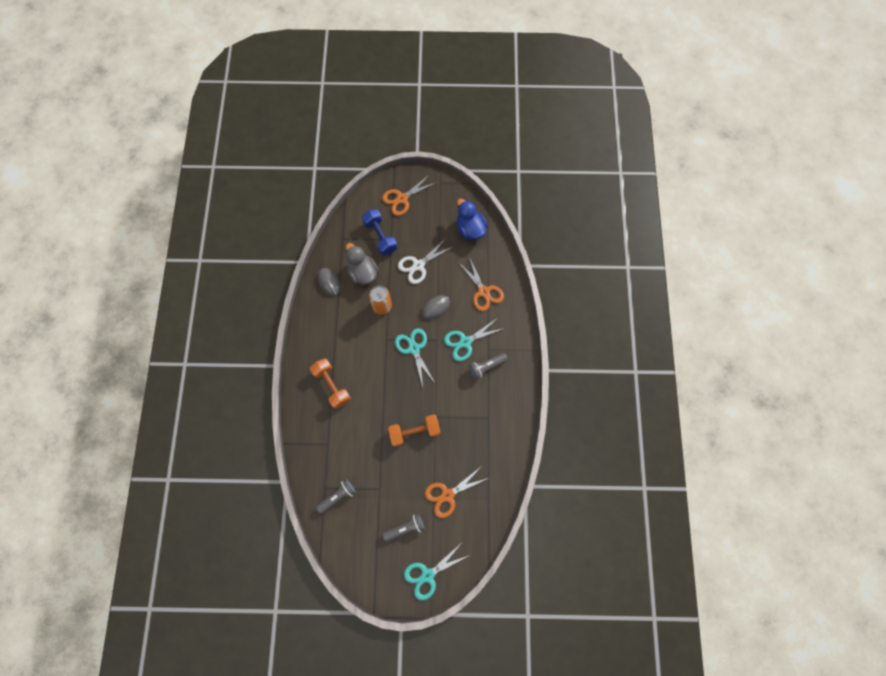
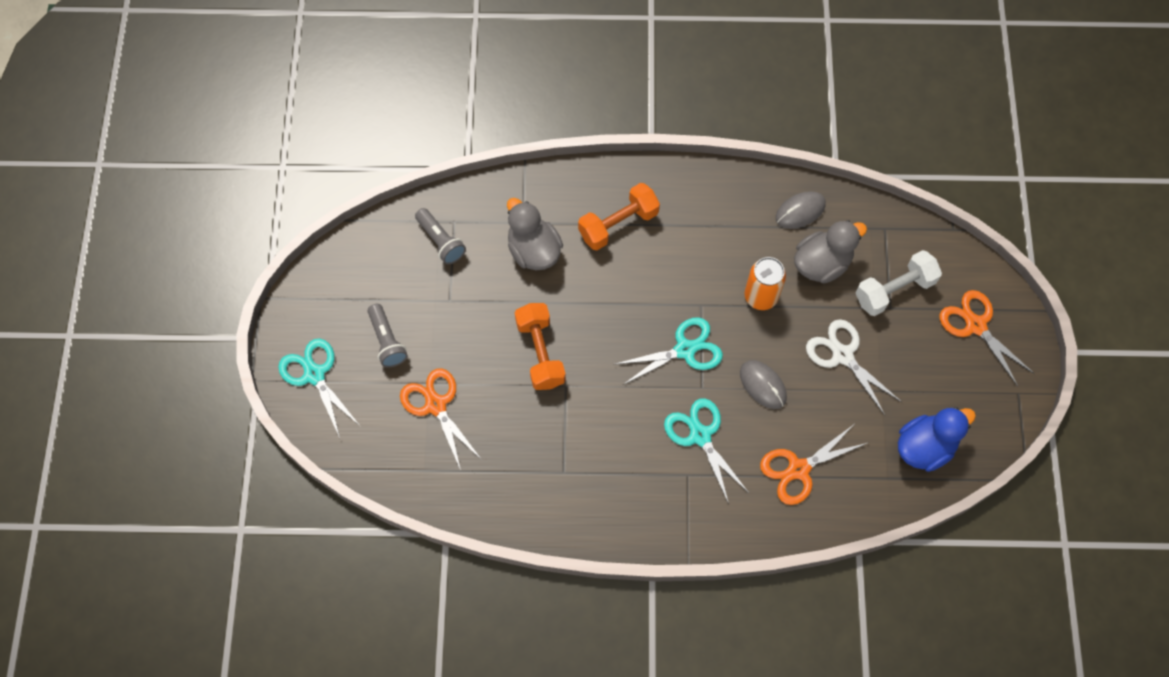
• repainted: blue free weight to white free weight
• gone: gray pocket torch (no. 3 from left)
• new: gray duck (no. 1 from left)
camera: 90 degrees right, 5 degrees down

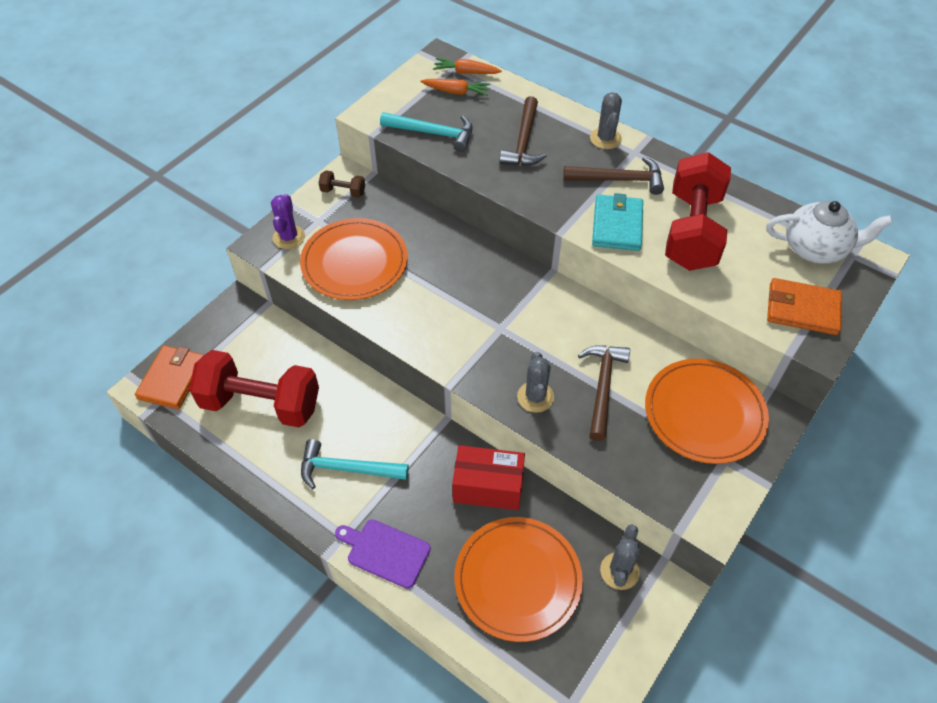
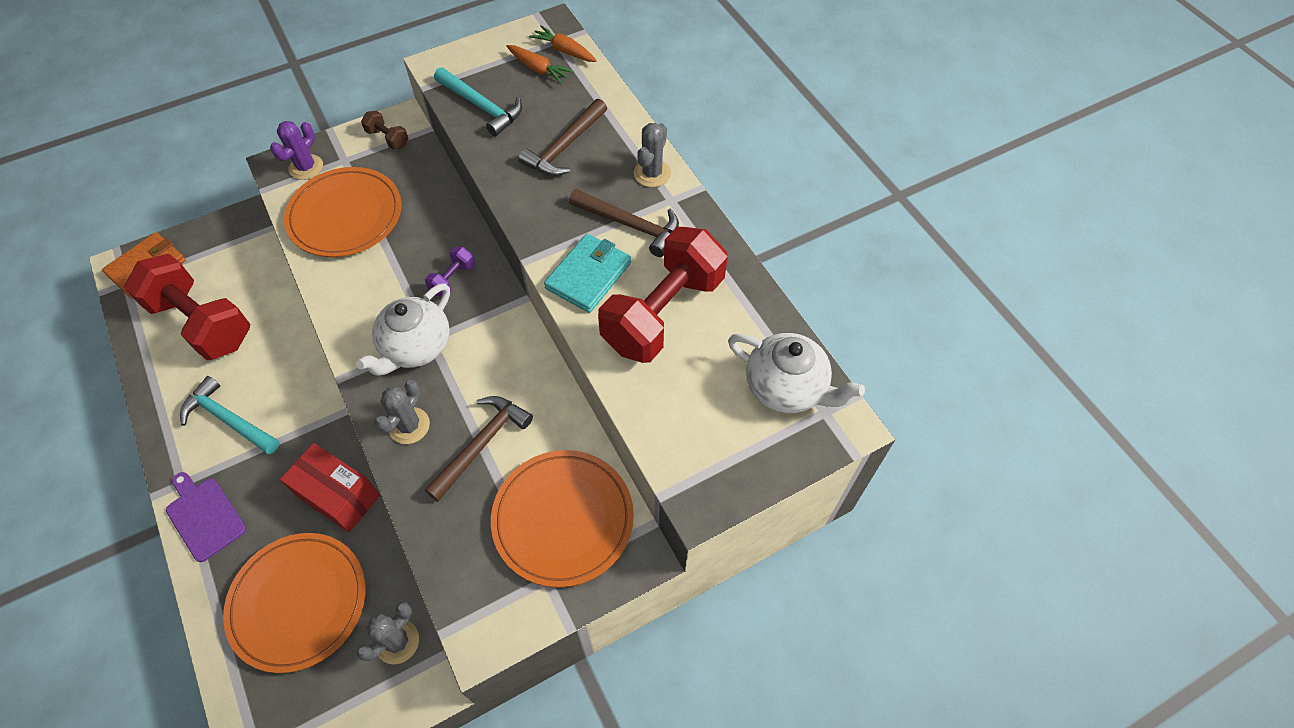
• gone: orange card wallet (no. 2 from left)
• new: royal purple free weight
• new: white china teapot (no. 1 from left)
camera: 25 degrees right, 5 degrees up

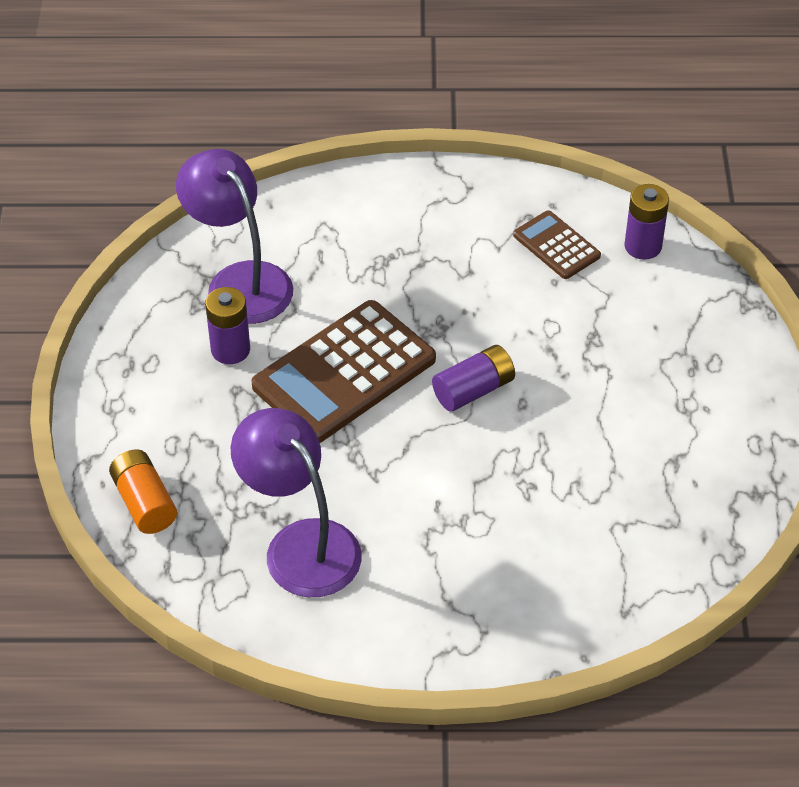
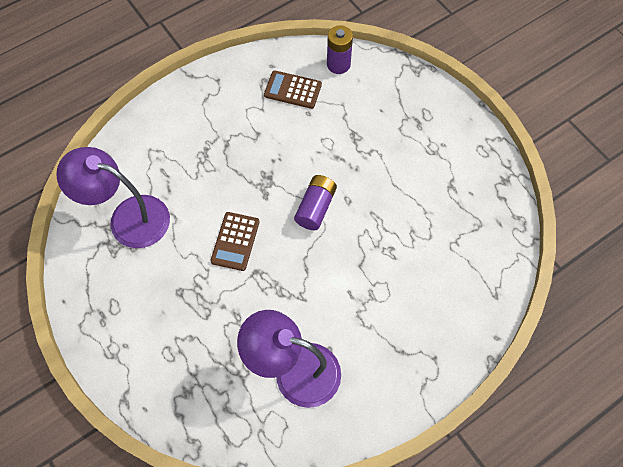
• gone: royal purple AA battery (no. 1 from left)
• scaled: brown pocket calculator (no. 1 from left) x0.52
• gone: orange AA battery
camera: 35 degrees left, 15 degrees up

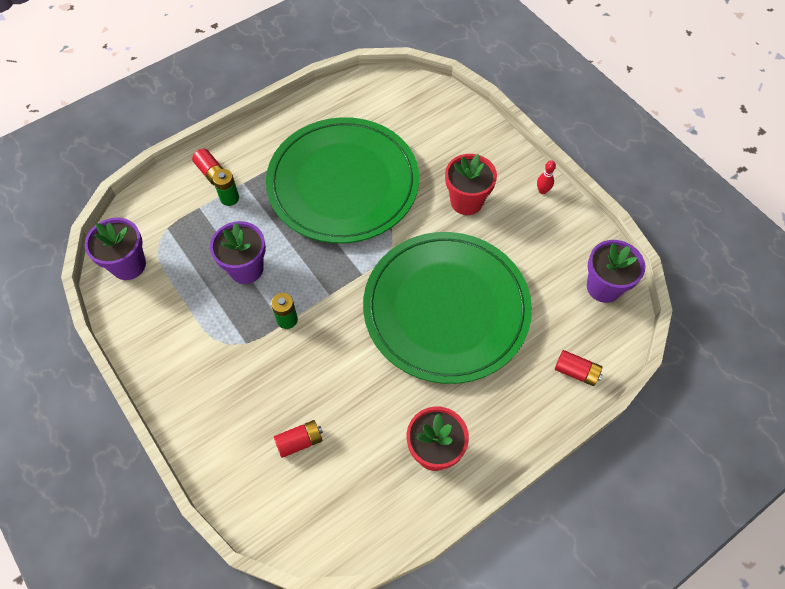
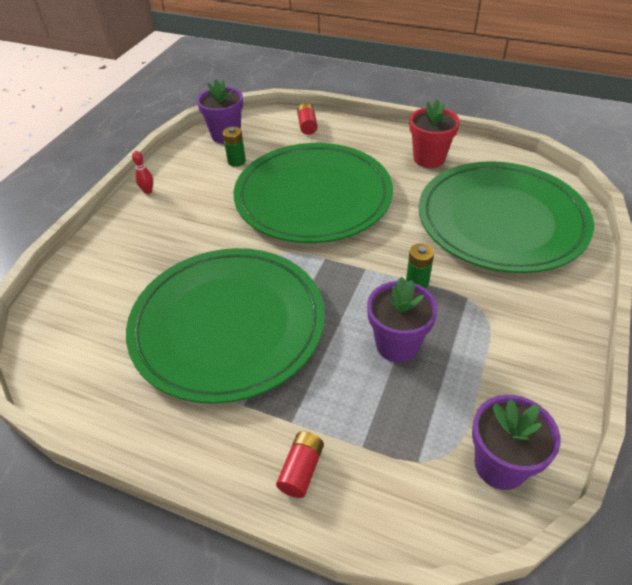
• gone: scarlet potted plant (no. 2 from left)
• shifted: green AA battery (no. 1 from left)
• swapped: scarlet AA battery (no. 2 from left) to green plate (no. 3 from left)
camera: 120 degrees left, 15 degrees down

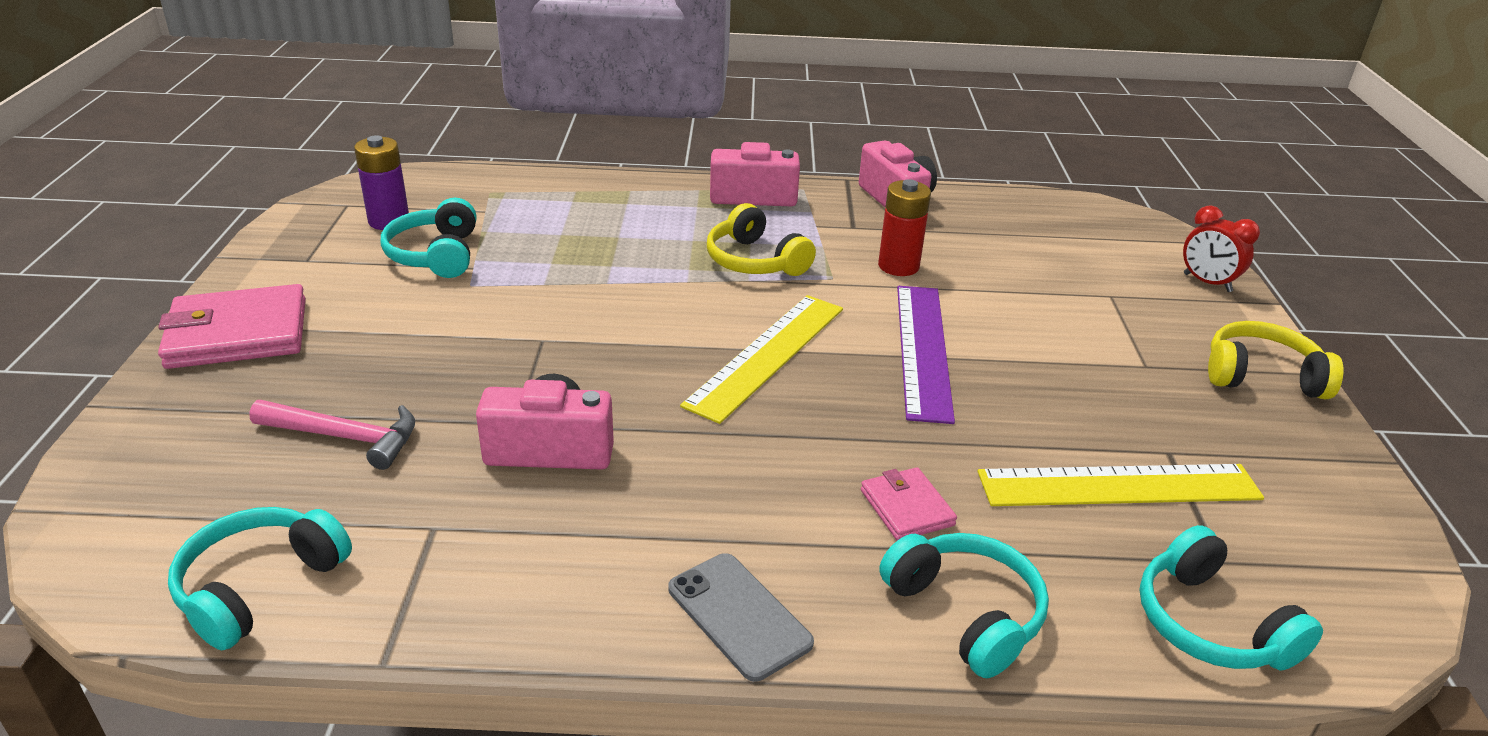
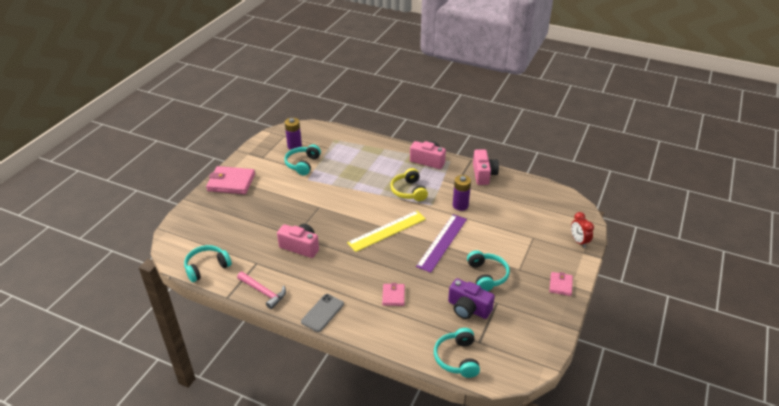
• repainted: scarlet AA battery to royal purple AA battery (no. 2 from left)
• swapped: bright yellow headphones (no. 2 from left) to rosy card wallet (no. 3 from left)
• shifted: rosy hammer
• swapped: bright yellow ruler (no. 2 from left) to royal purple compact camera
• shifted: aqua headphones (no. 3 from left in the first image) to aqua headphones (no. 4 from left)
• rotated: gray smartphone 45 degrees clockwise
camera: 25 degrees right, 5 degrees up

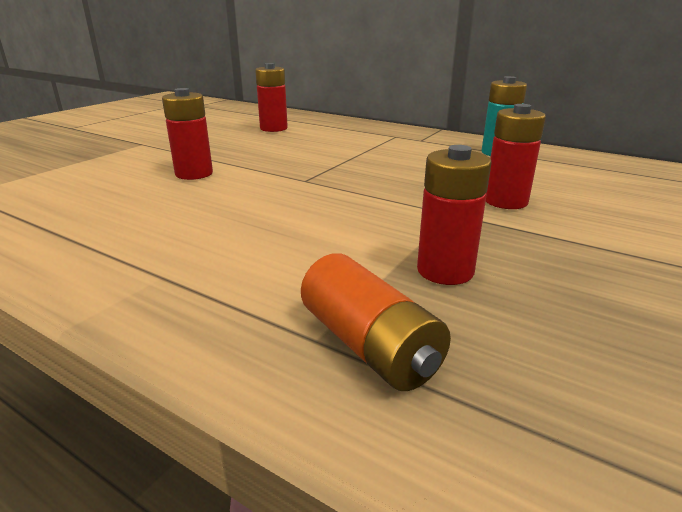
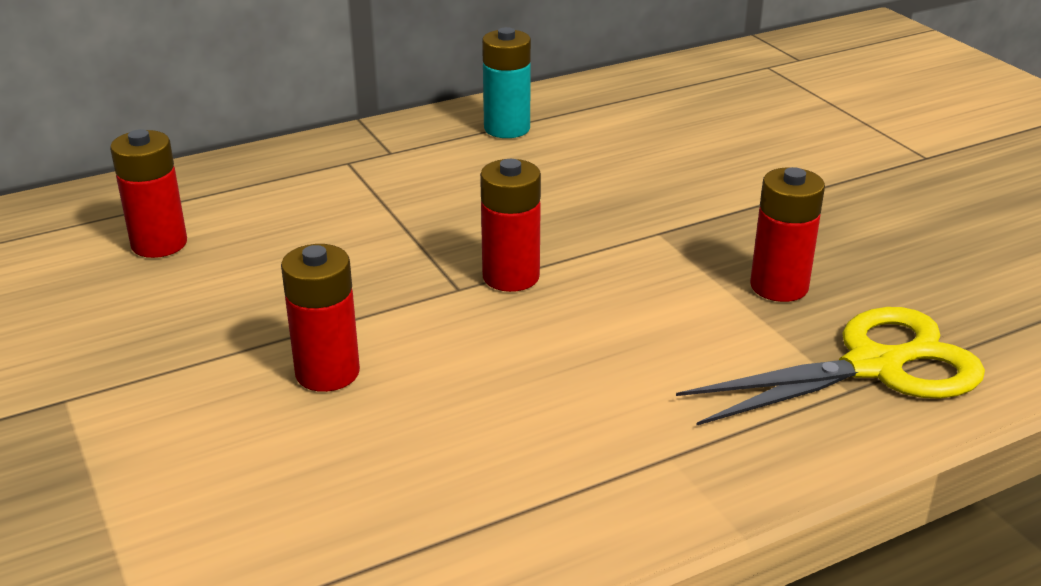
• shifted: scarlet AA battery (no. 4 from left in the first image) to scarlet AA battery (no. 3 from left)
• swapped: orange AA battery to bright yellow scissors
camera: 60 degrees left, 5 degrees up

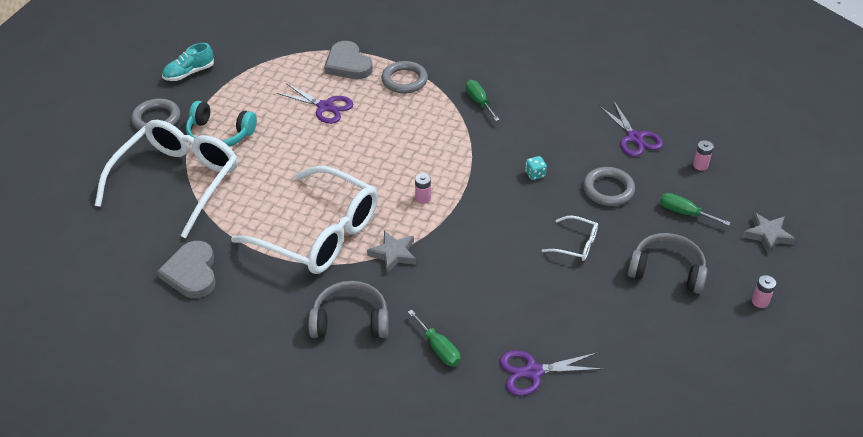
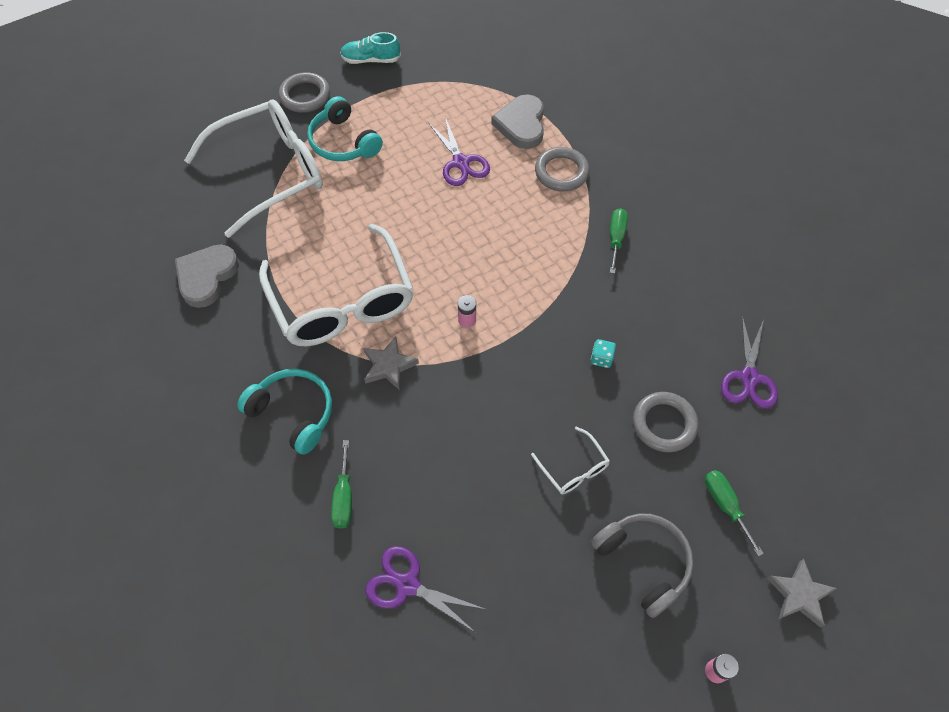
• gone: rosy AA battery (no. 2 from left)
• repainted: gray headphones (no. 1 from left) to aqua headphones (no. 1 from left)
camera: 35 degrees right, 15 degrees up

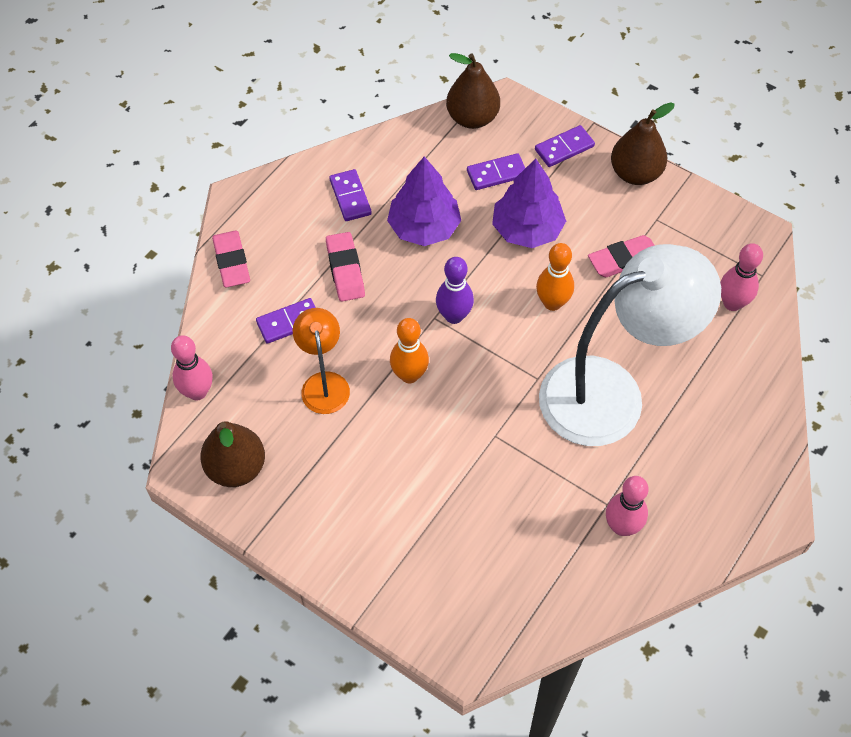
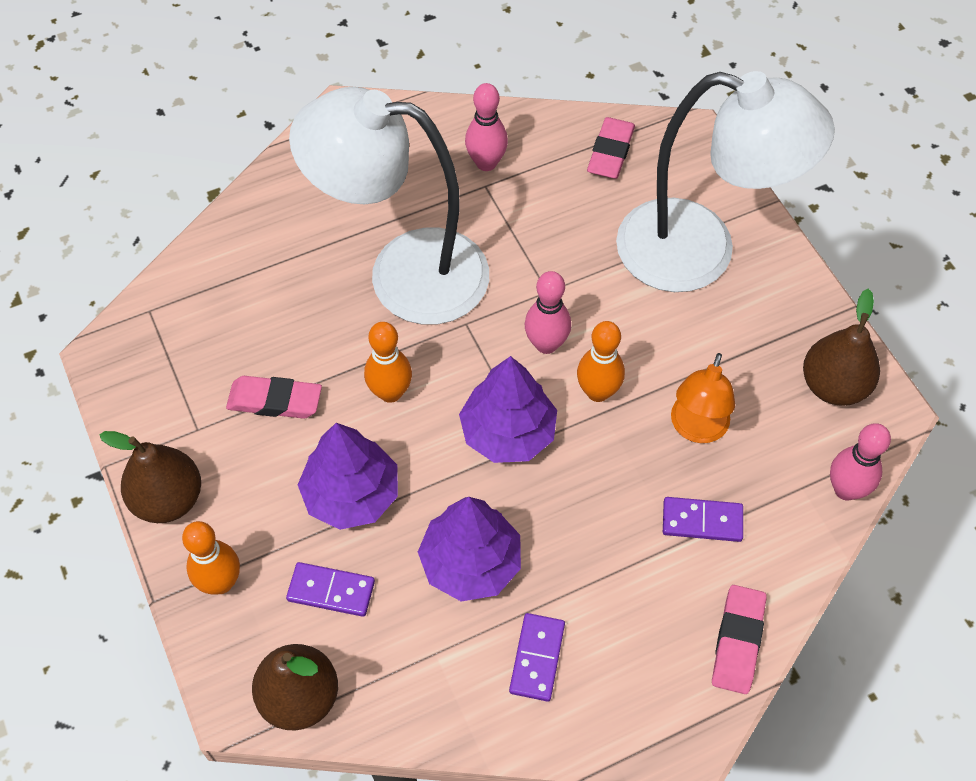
• swapped: royal purple domino (no. 4 from left) to orange tenpin (no. 1 from left)
• shifted: rosy eraser (no. 2 from left)
• shifted: rosy tenpin (no. 3 from left in the first image) to rosy tenpin (no. 2 from left)
• swapped: royal purple tenpin to royal purple tree (no. 3 from left)
• new: white desk lamp (no. 2 from left)
camera: 150 degrees left, 0 degrees up

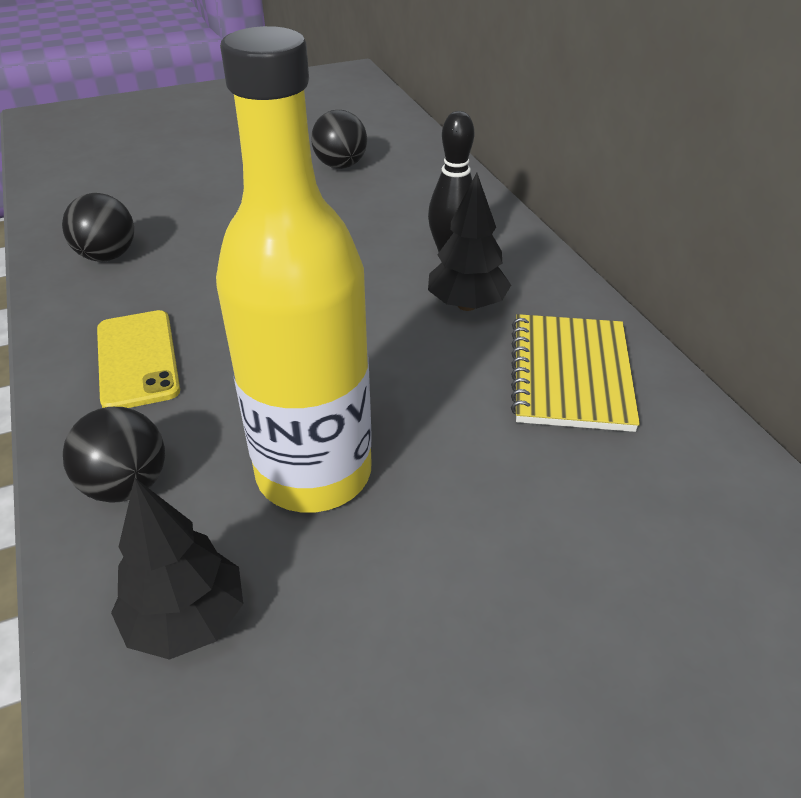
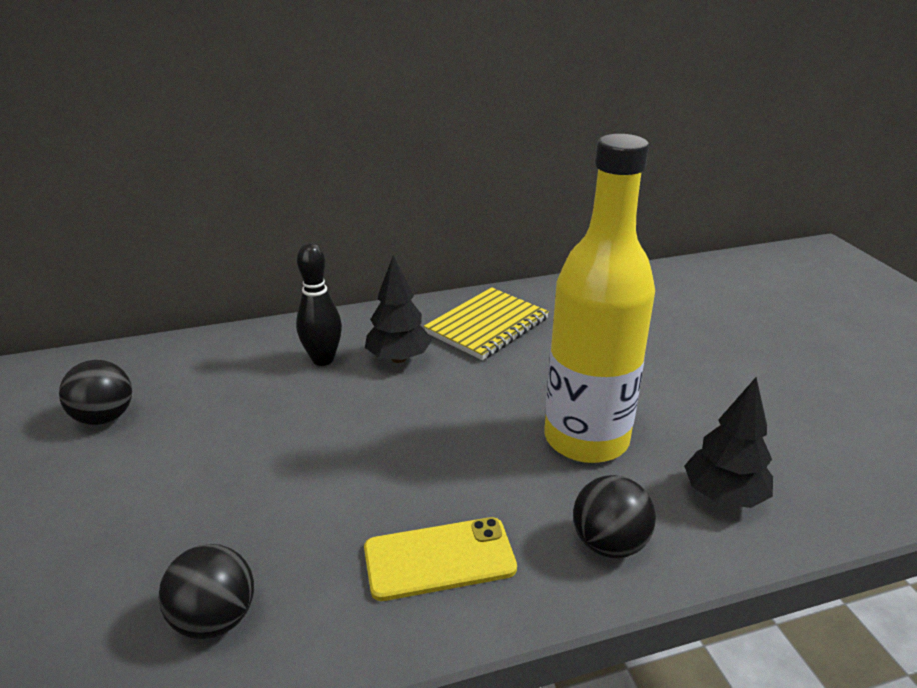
• rotated: bright yellow notebook 60 degrees counterclockwise
camera: 85 degrees left, 10 degrees down

